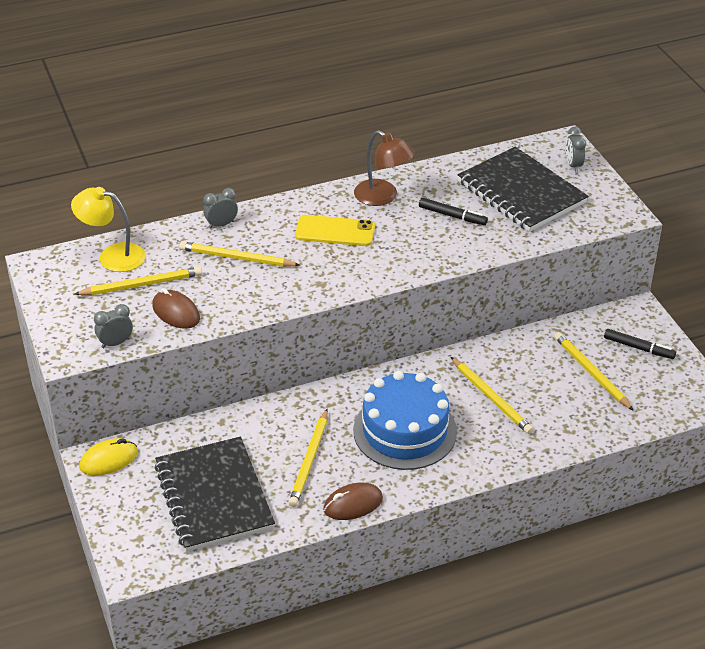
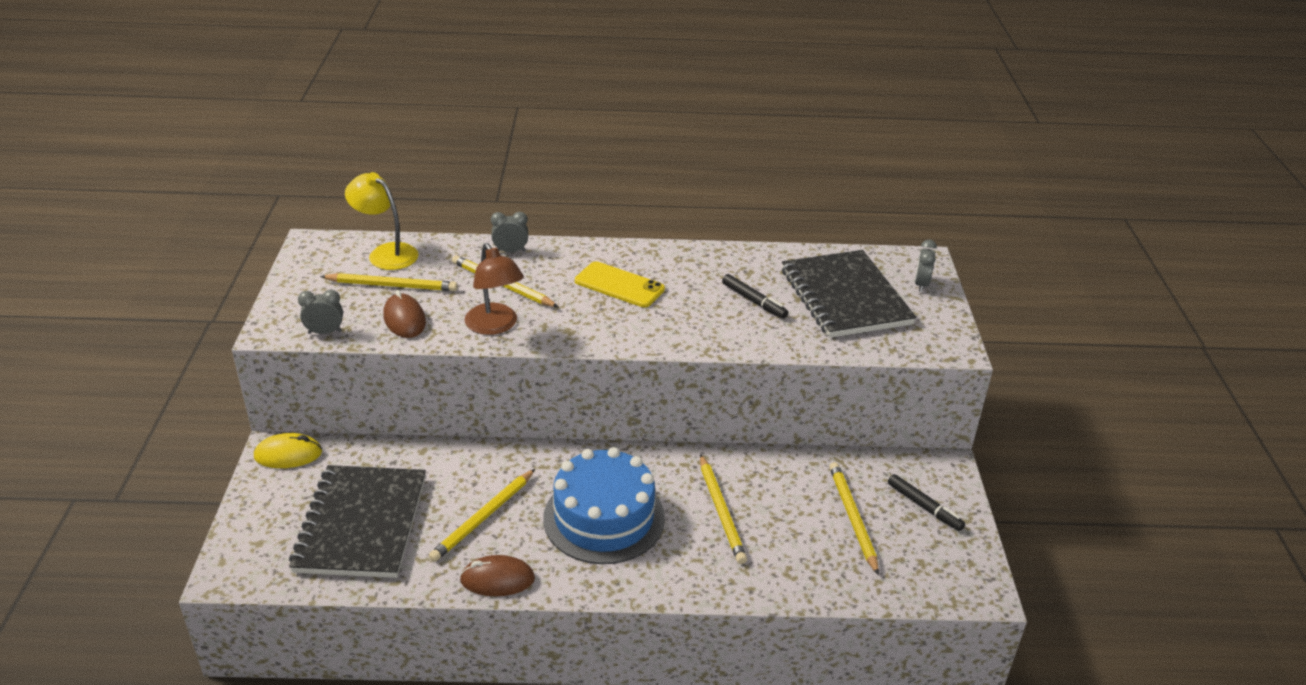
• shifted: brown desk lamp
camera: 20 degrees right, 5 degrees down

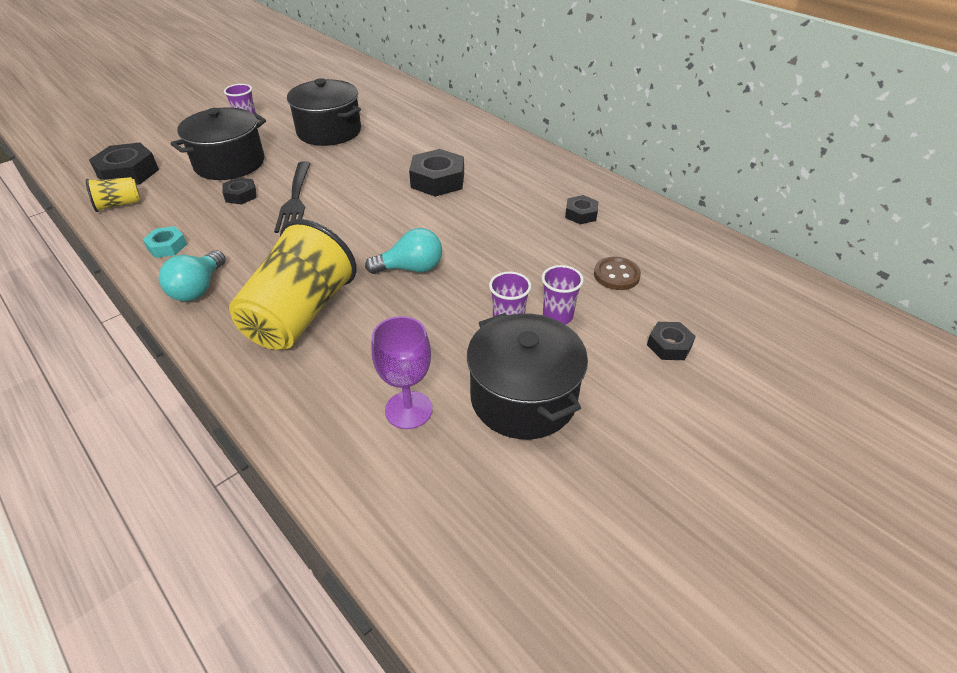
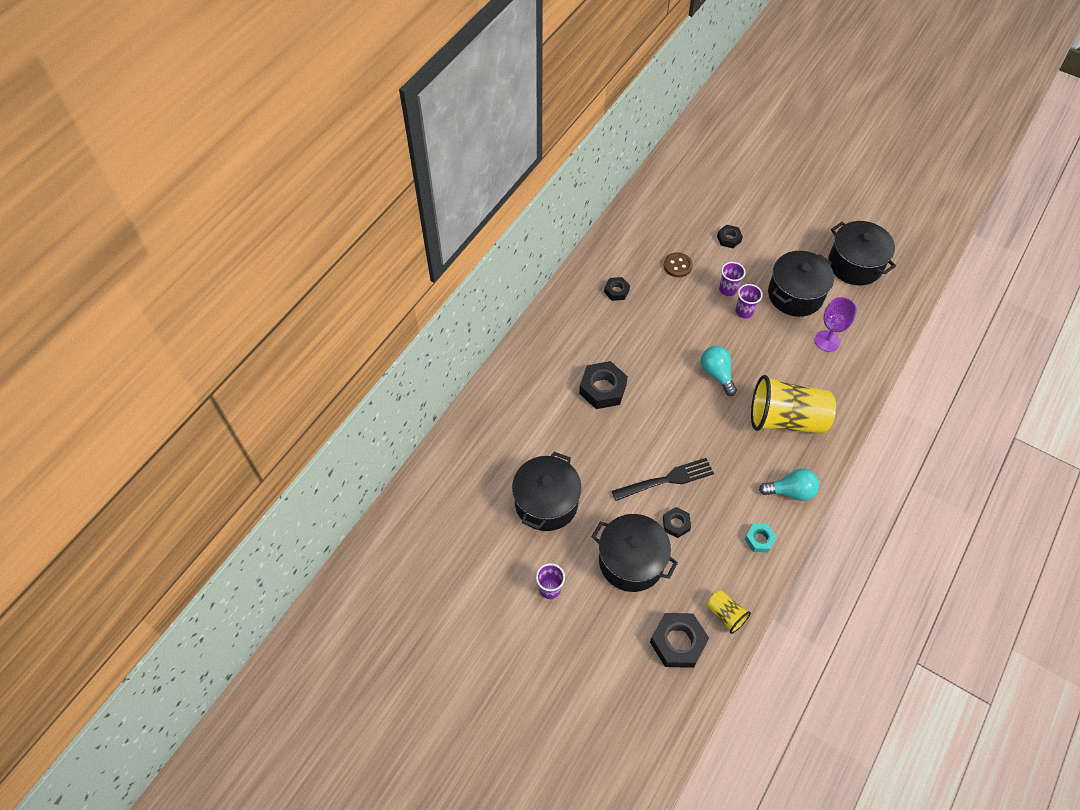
• new: black cooking pot (no. 4 from left)
camera: 105 degrees left, 15 degrees up

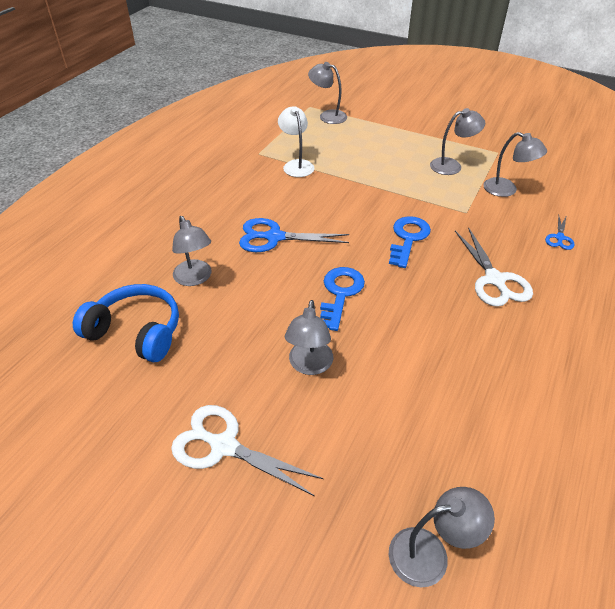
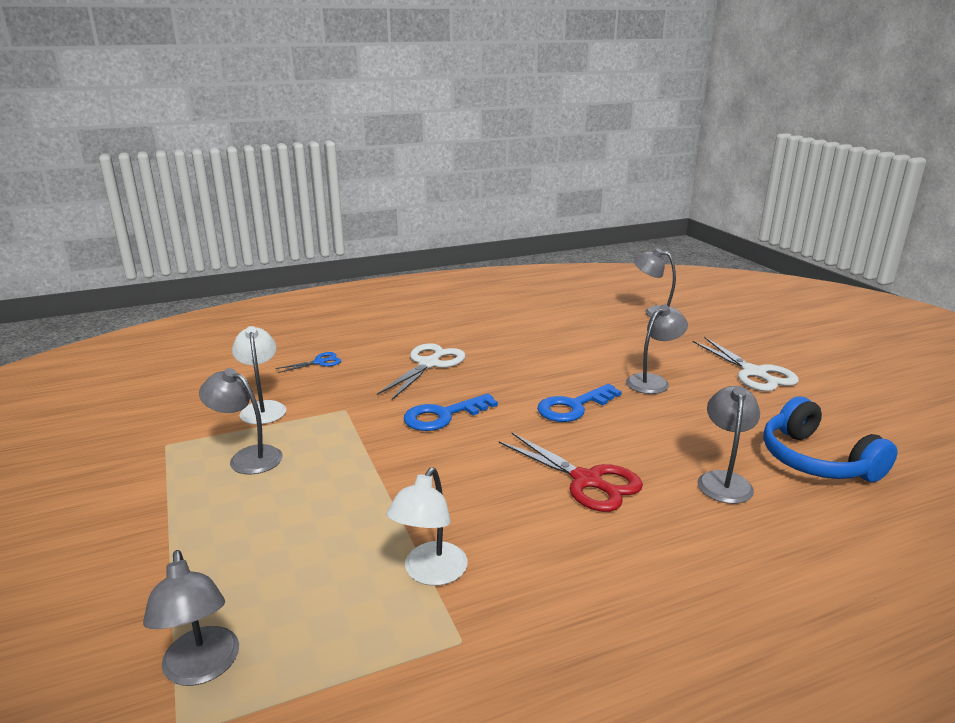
• repainted: gray desk lamp (no. 6 from left) to white desk lamp (no. 1 from left)
• repainted: blue scissors (no. 1 from left) to scarlet scissors
camera: 140 degrees left, 20 degrees down

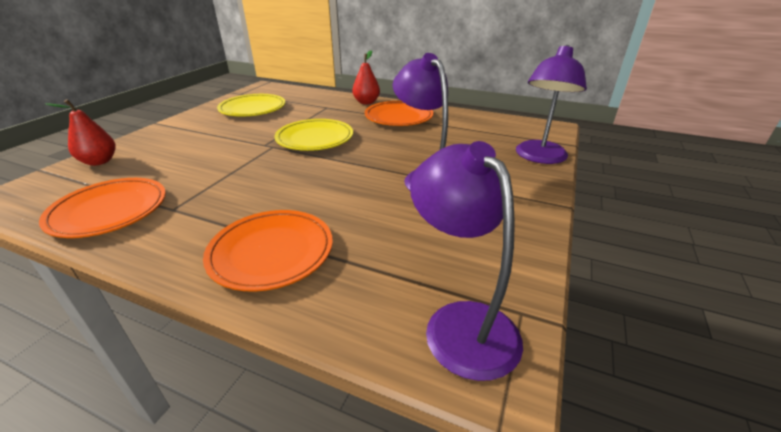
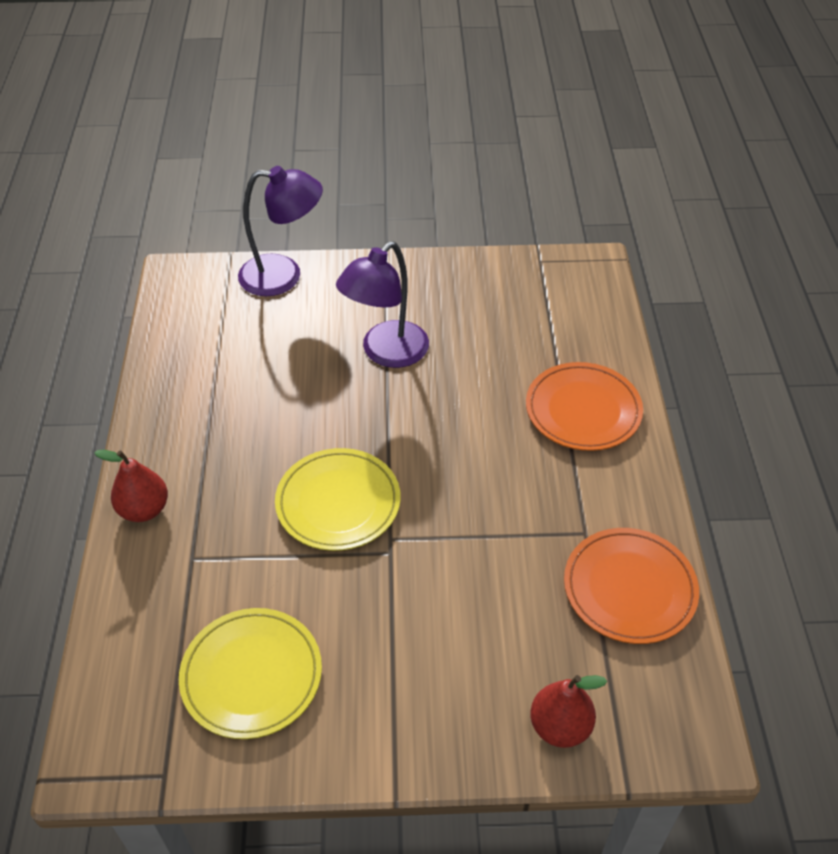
• gone: orange plate (no. 3 from left)
• gone: royal purple desk lamp (no. 2 from left)
camera: 115 degrees left, 15 degrees up

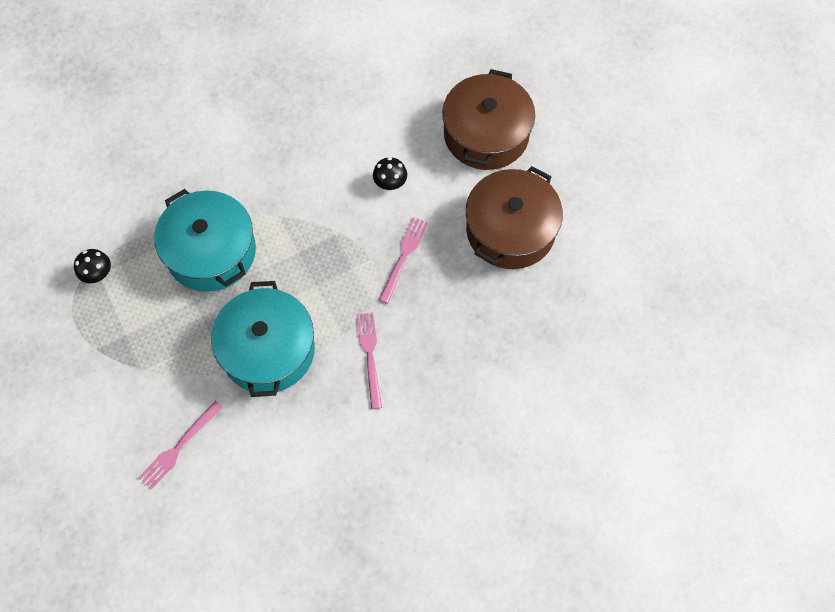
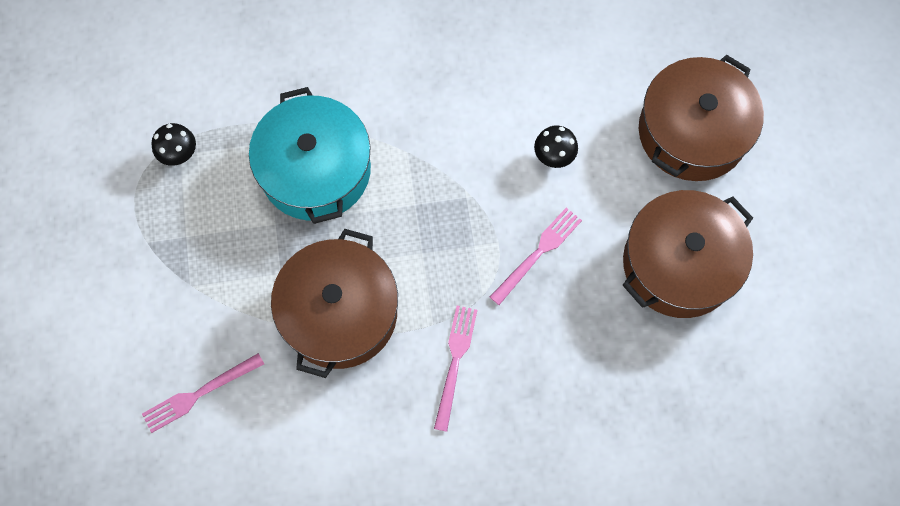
• repainted: aqua cooking pot (no. 2 from left) to brown cooking pot (no. 1 from left)
camera: 20 degrees right, 5 degrees up

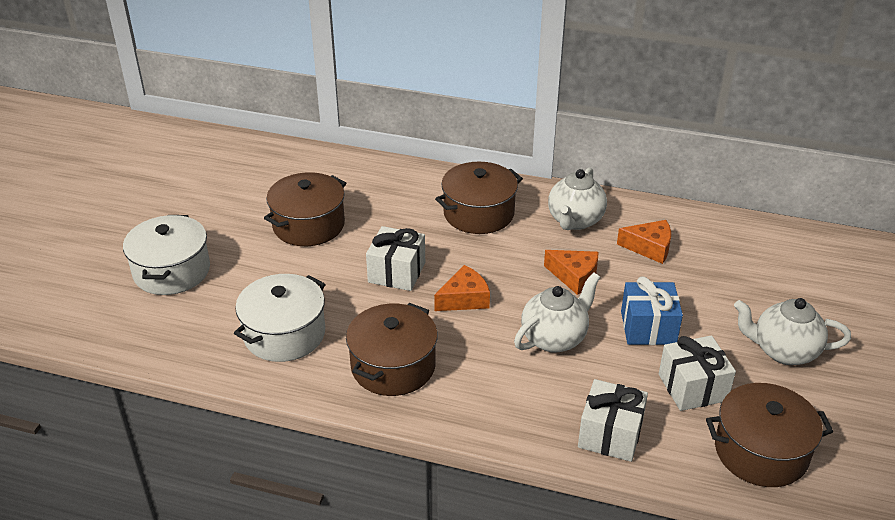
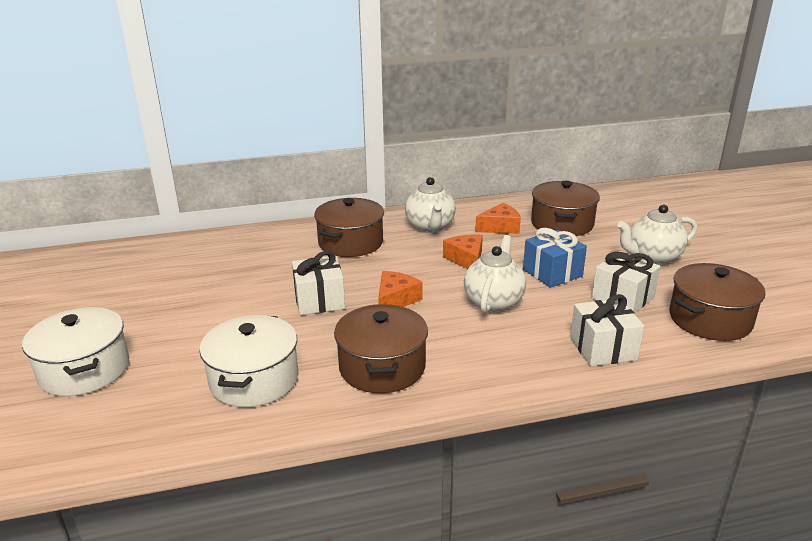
• shifted: brown cooking pot (no. 1 from left in the first image) to brown cooking pot (no. 3 from left)
• rotated: orange cheese wedge (no. 2 from left) 105 degrees counterclockwise
camera: 30 degrees left, 10 degrees down

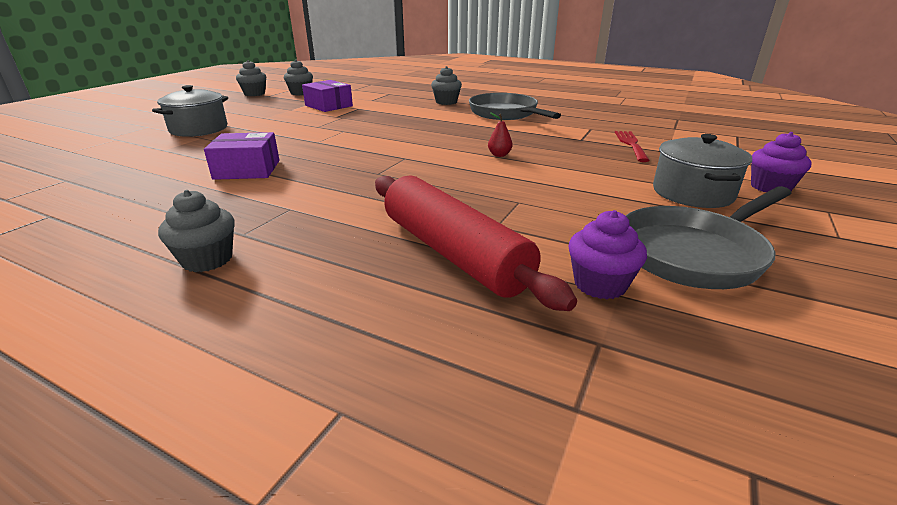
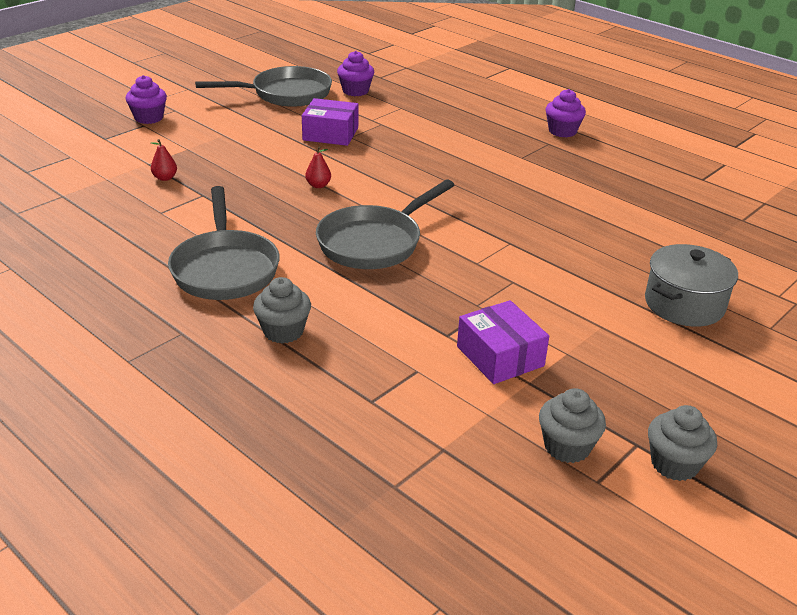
• swapped: scarlet table fork to scarlet toy pear (no. 1 from left)
• shifted: royal purple package (no. 1 from left)
• gone: gray cooking pot (no. 2 from left)
• gone: scarlet pastry roller
• repainted: gray fairy cake (no. 1 from left) to royal purple fairy cake (no. 3 from left)
• new: gray pan (no. 3 from left)
camera: 165 degrees left, 5 degrees up

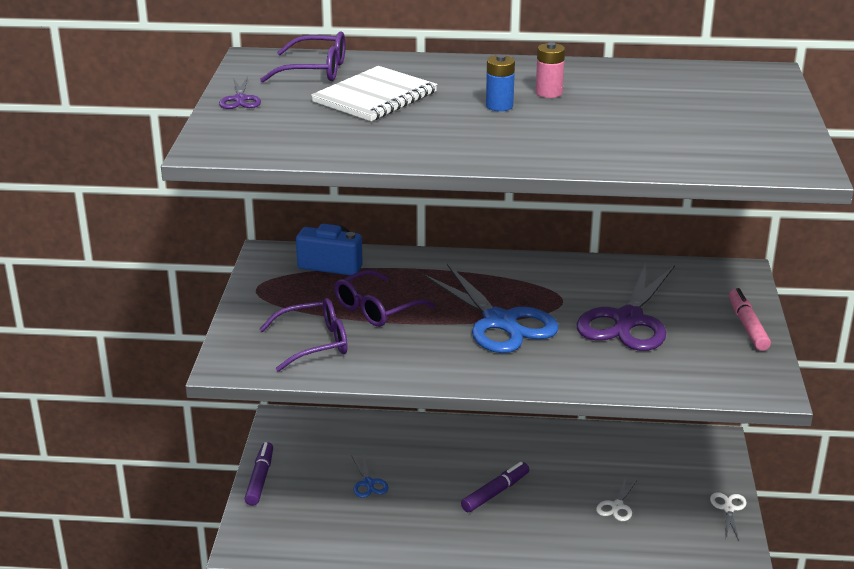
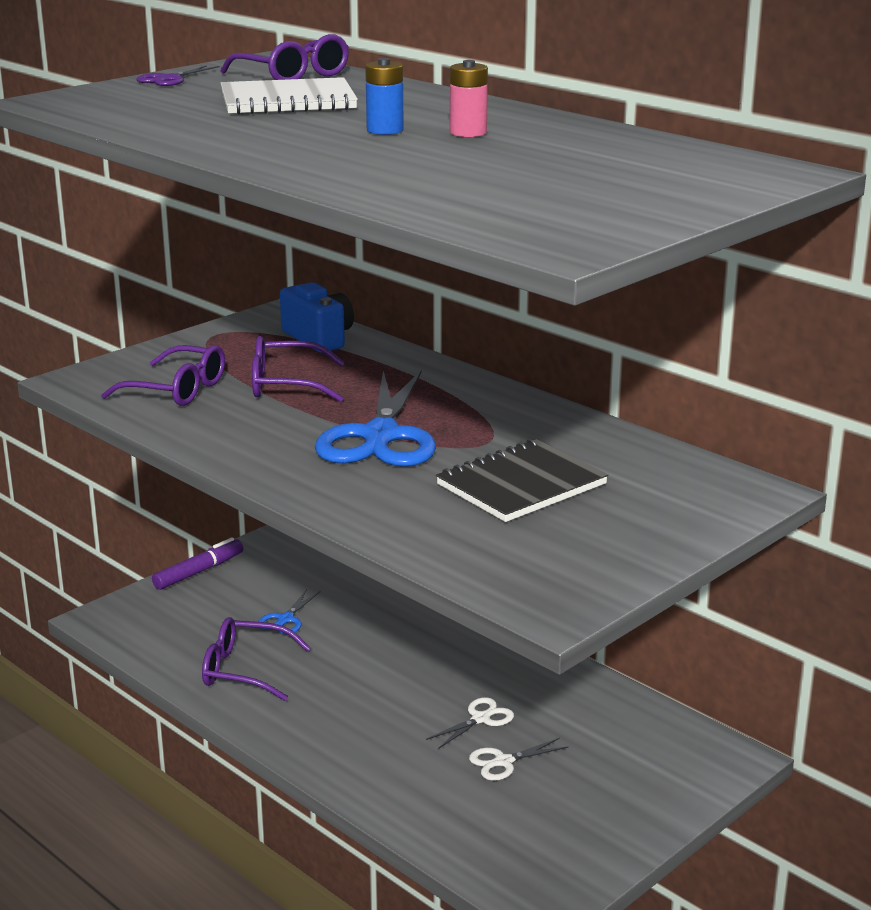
• swapped: royal purple scissors (no. 2 from left) to black notebook
• gone: rosy marker pen
• gone: royal purple marker pen (no. 2 from left)
• shifted: white scissors (no. 2 from left in the first image) to white scissors (no. 1 from left)
• new: royal purple eyeglasses (no. 2 from left)
camera: 40 degrees right, 5 degrees down

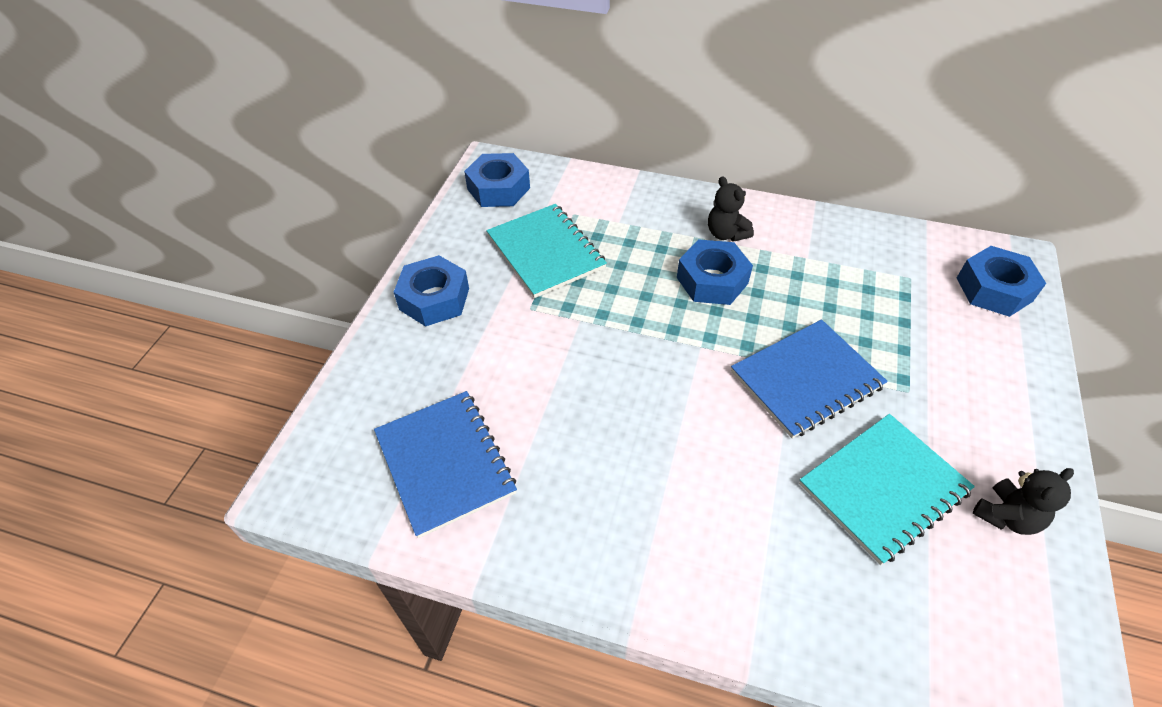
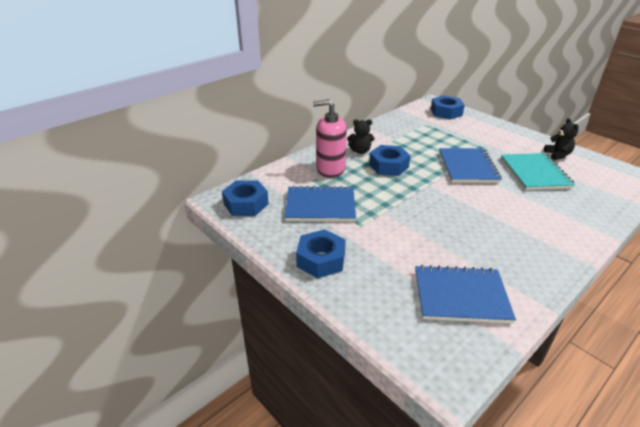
• repainted: aqua notebook (no. 1 from left) to blue notebook (no. 1 from left)
• new: rosy soap pump
camera: 60 degrees left, 15 degrees down

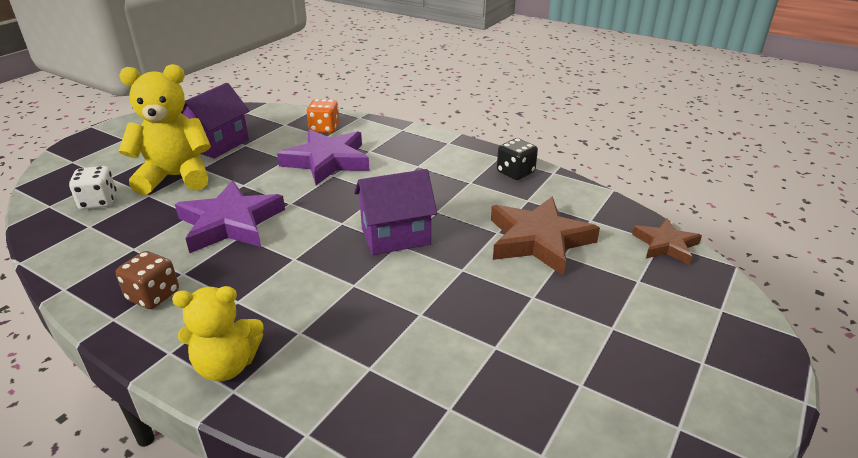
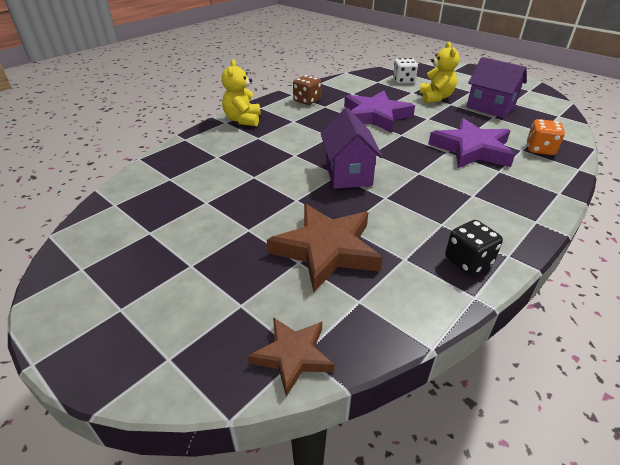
• scaled: bright yellow stuffed bear (no. 1 from left in the first image) x0.65
camera: 100 degrees right, 5 degrees up

